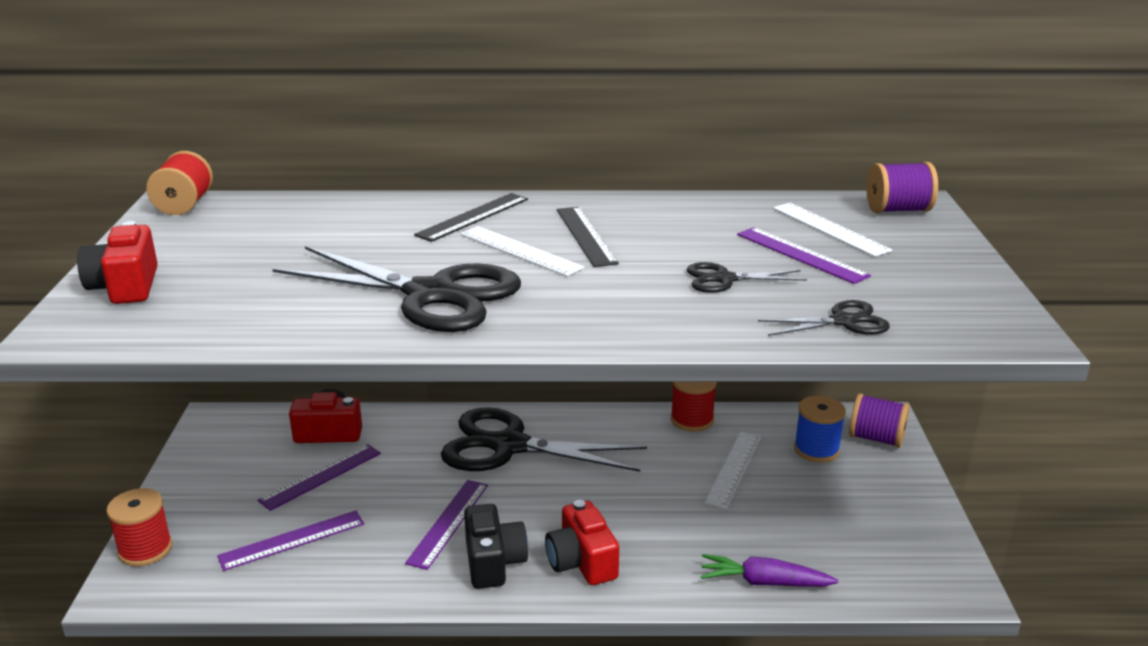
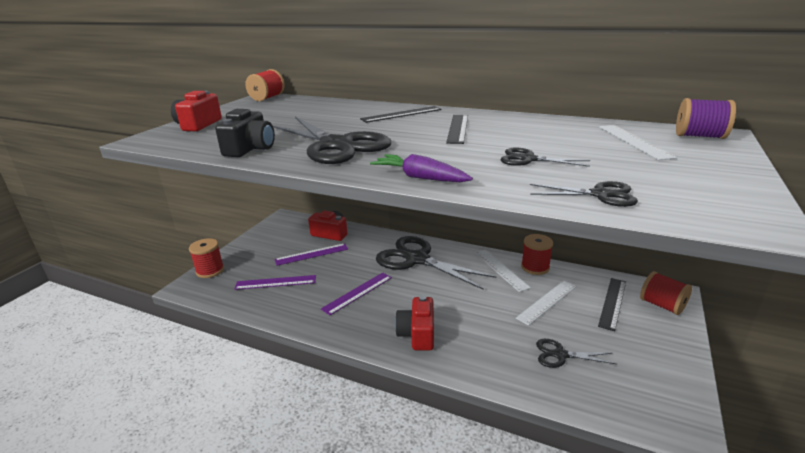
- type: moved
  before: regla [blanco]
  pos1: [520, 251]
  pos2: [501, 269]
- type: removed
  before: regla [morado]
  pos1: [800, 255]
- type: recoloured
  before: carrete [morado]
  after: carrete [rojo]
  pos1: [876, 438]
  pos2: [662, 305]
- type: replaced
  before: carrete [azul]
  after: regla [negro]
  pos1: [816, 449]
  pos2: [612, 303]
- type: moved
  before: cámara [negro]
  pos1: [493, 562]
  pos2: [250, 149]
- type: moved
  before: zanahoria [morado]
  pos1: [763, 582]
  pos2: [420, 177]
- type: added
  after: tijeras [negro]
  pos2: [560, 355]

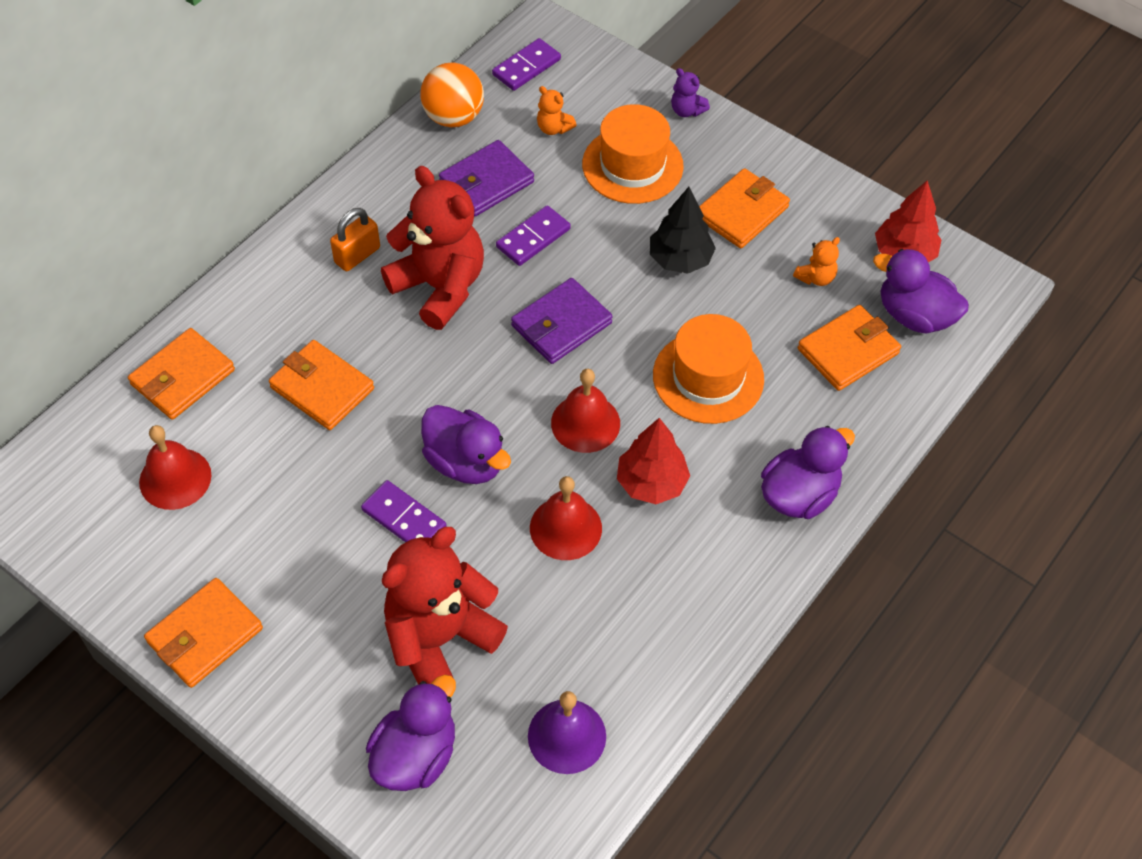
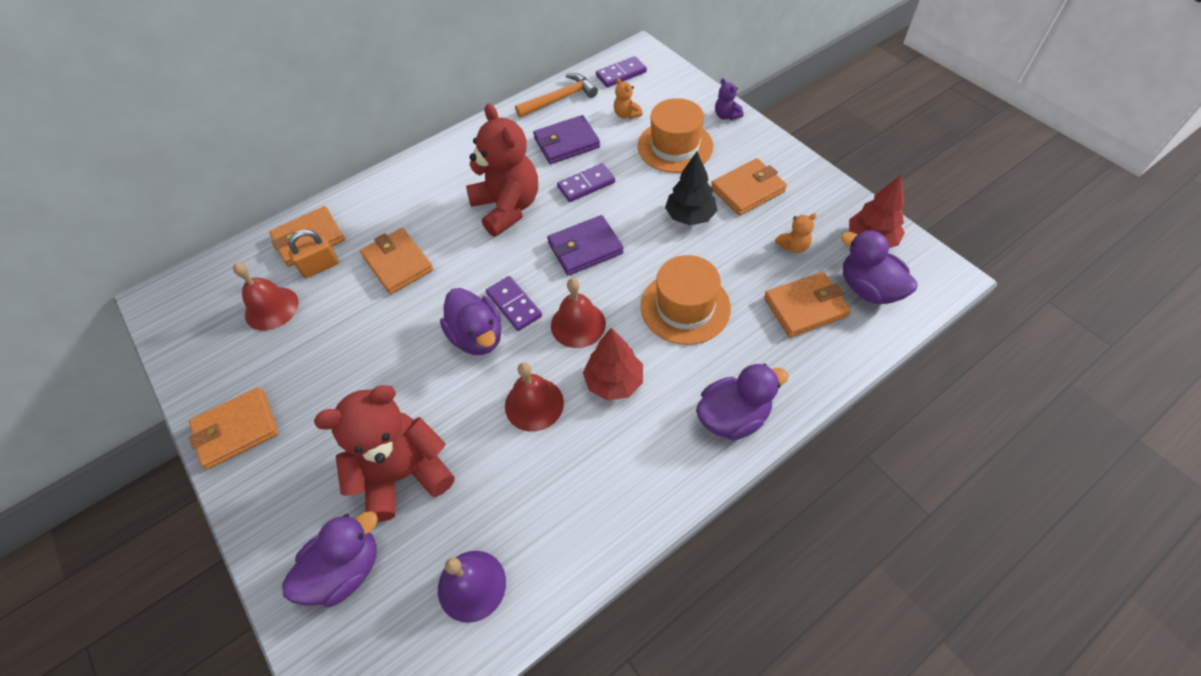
- type: replaced
  before: pelota [naranja]
  after: martillo [naranja]
  pos1: [453, 117]
  pos2: [559, 99]
- type: moved
  before: candado [naranja]
  pos1: [357, 255]
  pos2: [320, 266]
- type: moved
  before: ficha de dominó [morado]
  pos1: [404, 519]
  pos2: [514, 305]

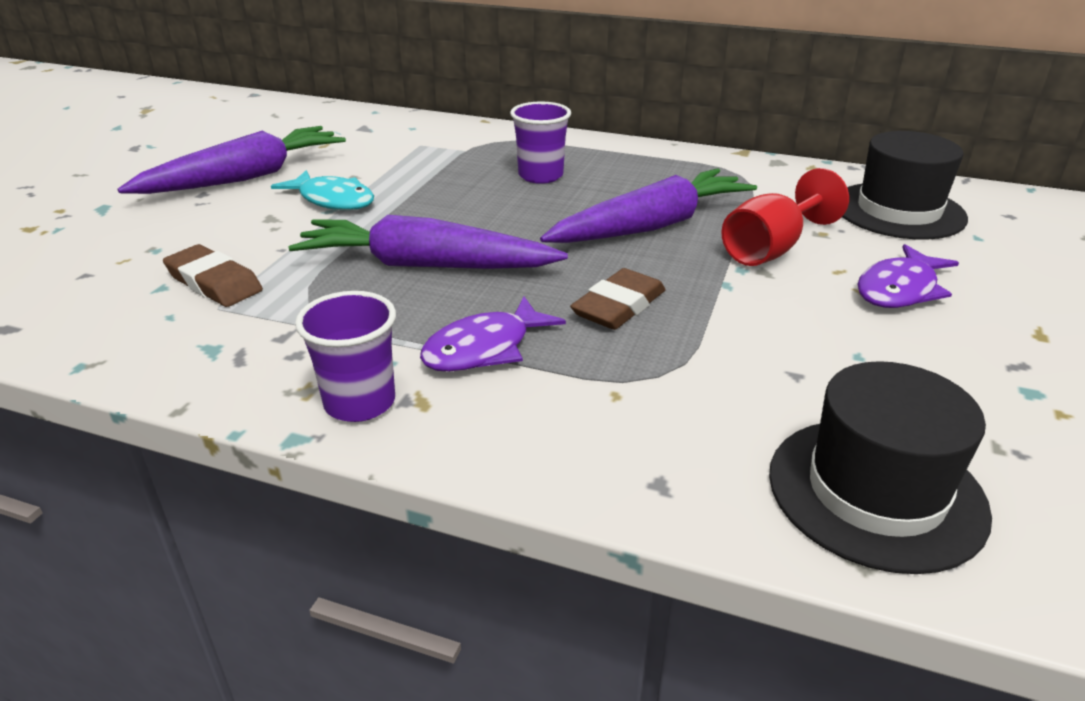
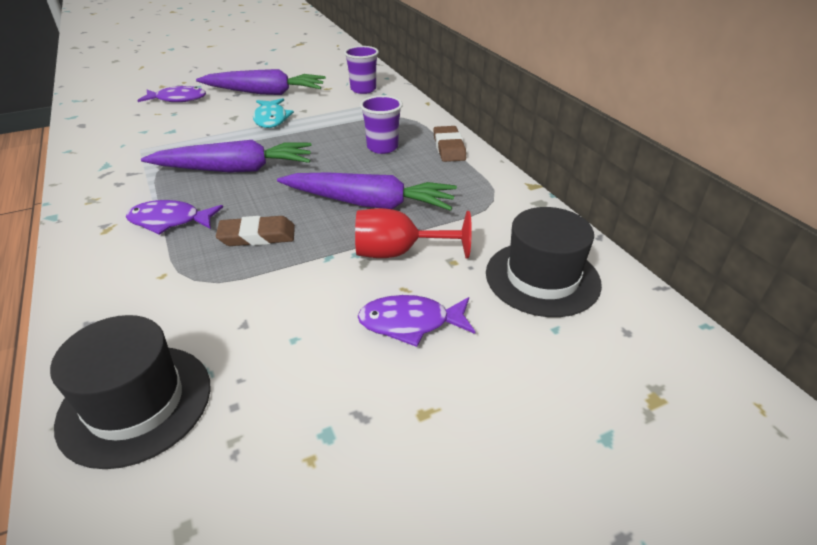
- type: turned
  before: zanahoria [morado]
  pos1: [425, 265]
  pos2: [234, 169]
  turn: 120
- type: moved
  before: goma de borrar [marrón]
  pos1: [214, 282]
  pos2: [449, 147]
- type: moved
  before: vaso [morado]
  pos1: [360, 402]
  pos2: [363, 89]
- type: added
  after: pez [morado]
  pos2: [178, 99]

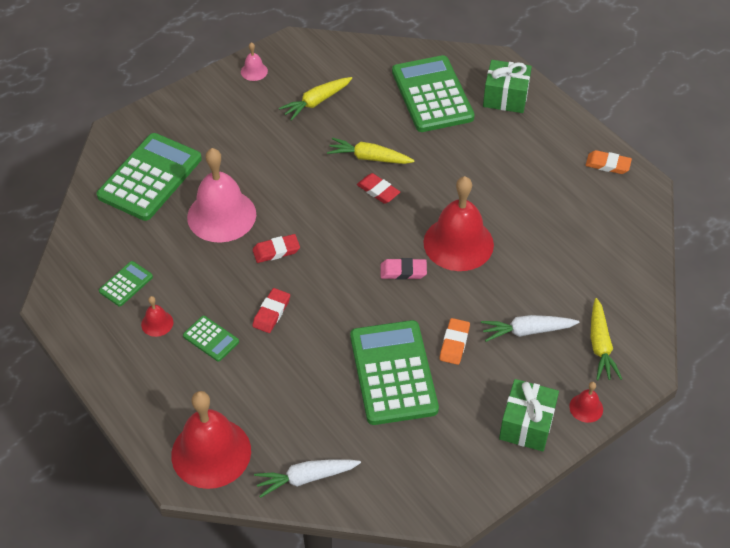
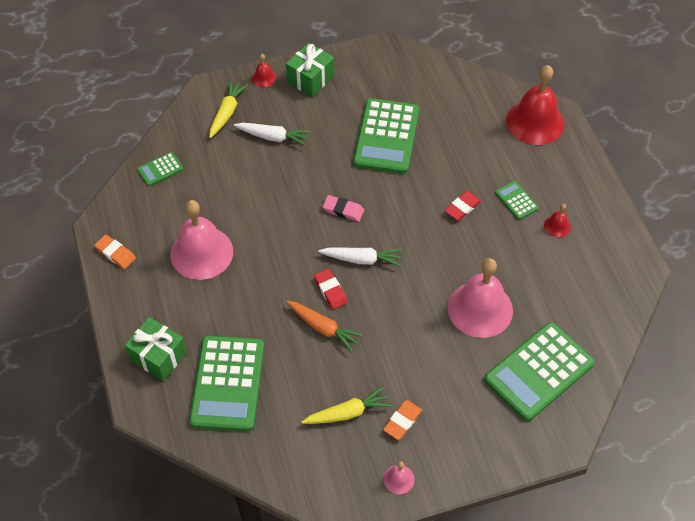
- type: recoloured
  before: zanahoria [amarillo]
  after: zanahoria [naranja]
  pos1: [369, 158]
  pos2: [323, 328]
- type: removed
  before: campana [rojo]
  pos1: [458, 243]
- type: removed
  before: goma de borrar [rojo]
  pos1: [276, 251]
- type: moved
  before: calculadora [verde]
  pos1: [126, 284]
  pos2: [160, 169]
- type: moved
  before: goma de borrar [naranja]
  pos1: [454, 343]
  pos2: [402, 421]
- type: moved
  before: zanahoria [blanco]
  pos1: [306, 478]
  pos2: [362, 259]
- type: added
  after: campana [rosa]
  pos2: [201, 253]

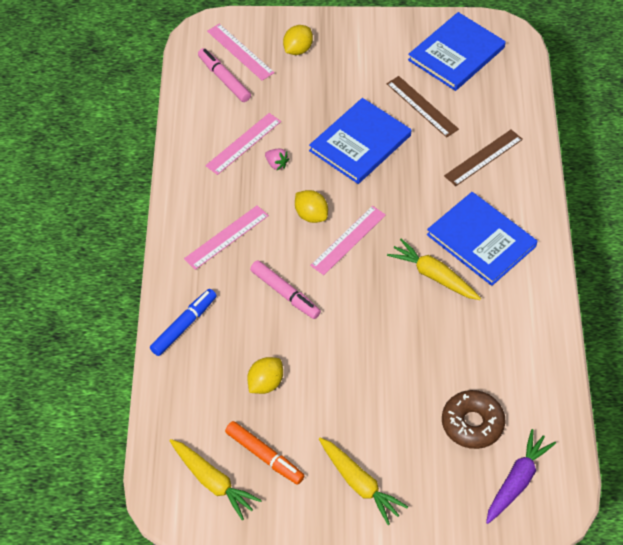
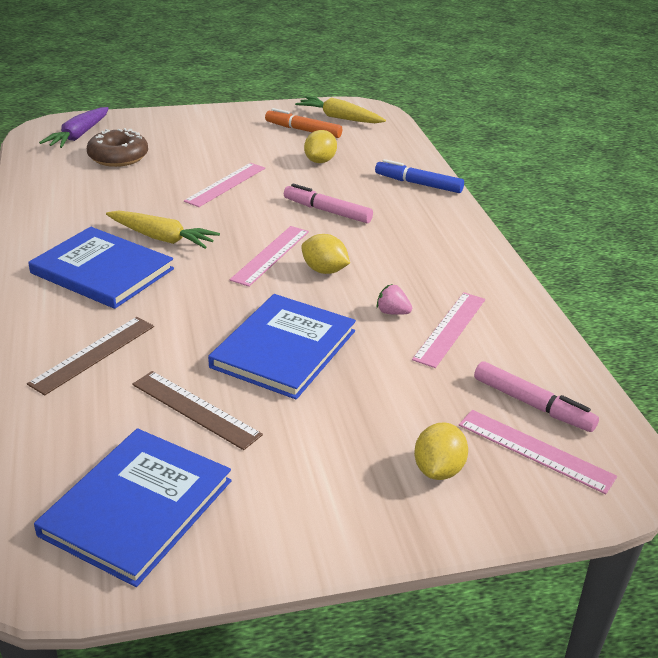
- type: moved
  before: regla [rosa]
  pos1: [226, 237]
  pos2: [226, 184]
- type: turned
  before: rotulador [azul]
  pos1: [184, 325]
  pos2: [418, 184]
  turn: 90
- type: removed
  before: zanahoria [amarillo]
  pos1: [359, 484]

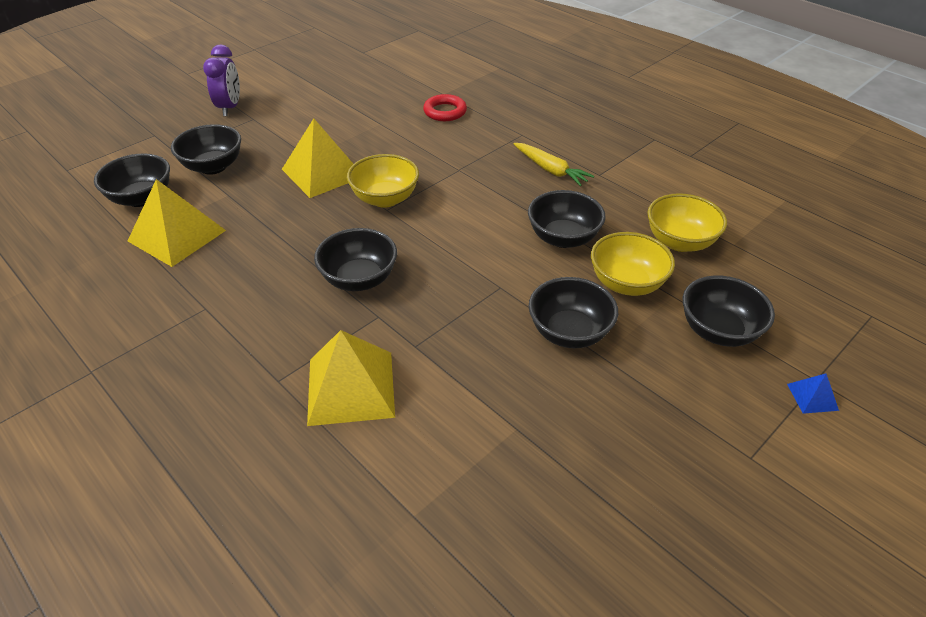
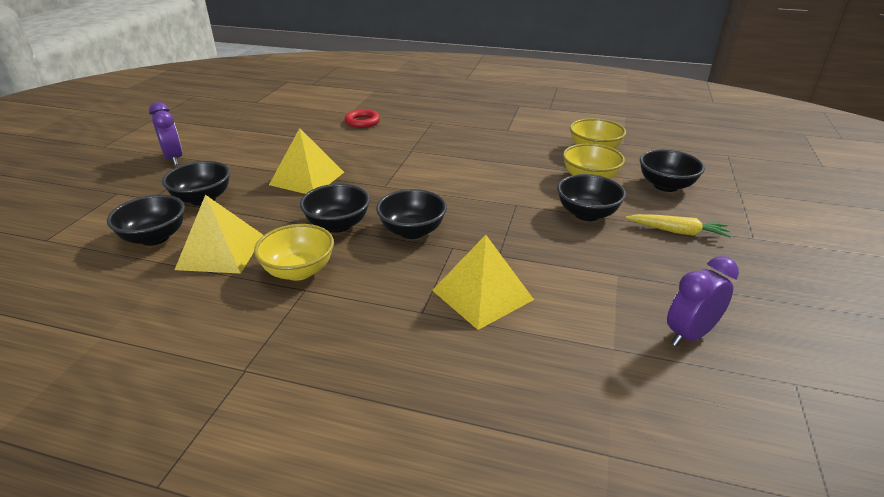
- type: moved
  before: zanahoria [amarillo]
  pos1: [550, 170]
  pos2: [677, 231]
- type: moved
  before: cuenco [amarillo]
  pos1: [385, 199]
  pos2: [299, 271]
- type: moved
  before: cuenco [negro]
  pos1: [563, 238]
  pos2: [338, 225]
- type: removed
  before: pirámide [azul]
  pos1: [812, 397]
- type: added
  after: despertador [morado]
  pos2: [689, 335]

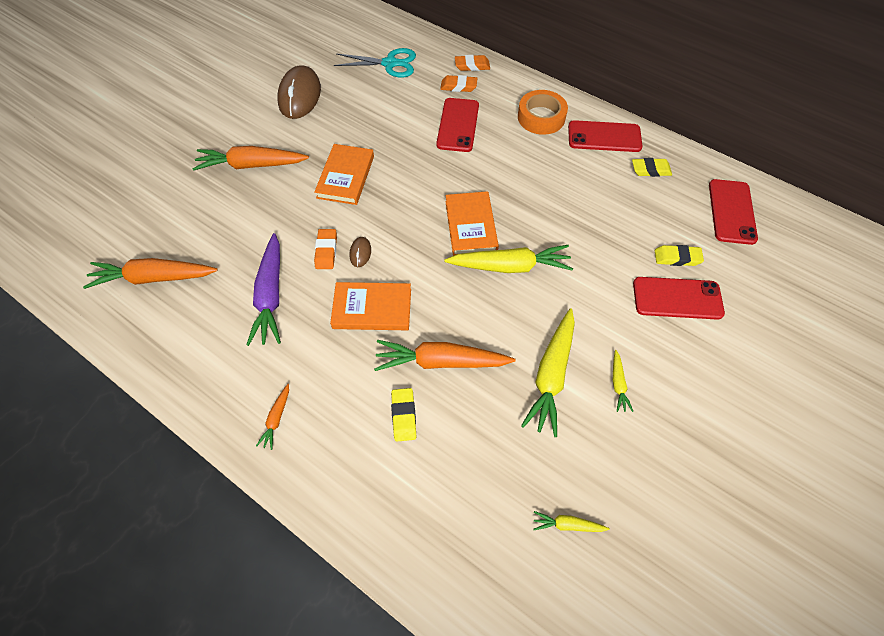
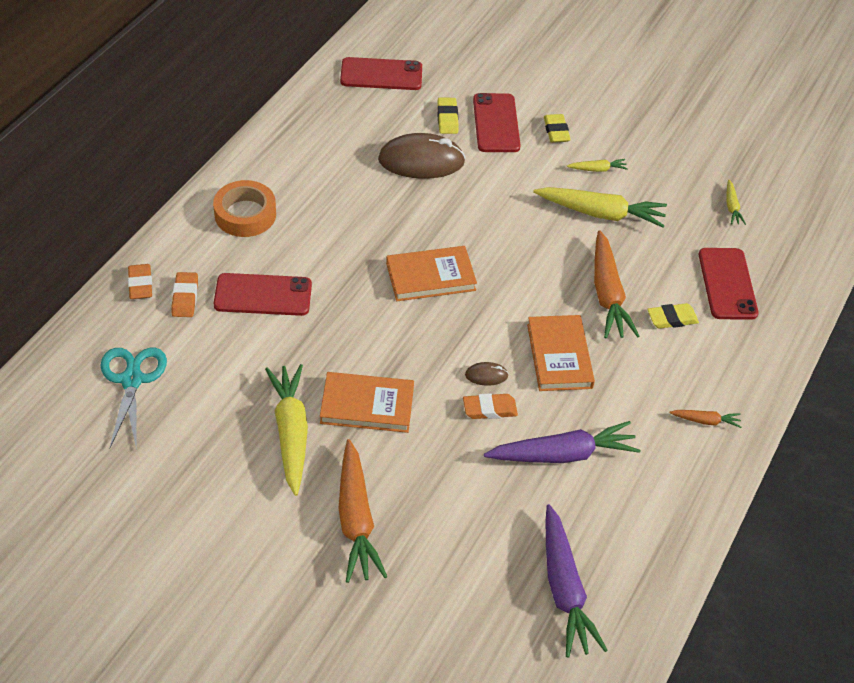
- type: moved
  before: ratón [marrón]
  pos1: [300, 96]
  pos2: [421, 161]
- type: moved
  before: móvil [rojo]
  pos1: [604, 137]
  pos2: [727, 284]
- type: moved
  before: goma de borrar [amarillo]
  pos1: [650, 170]
  pos2: [556, 131]
- type: moved
  before: zanahoria [amarillo]
  pos1: [510, 266]
  pos2: [291, 432]
- type: recoloured
  before: zanahoria [naranja]
  after: zanahoria [morado]
  pos1: [153, 278]
  pos2: [564, 589]

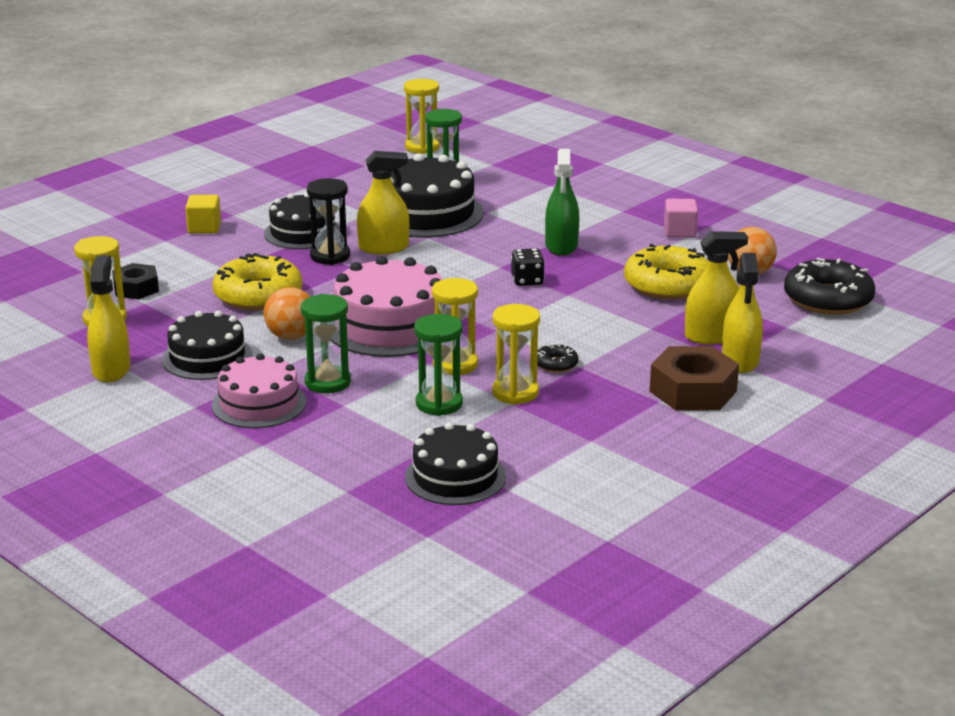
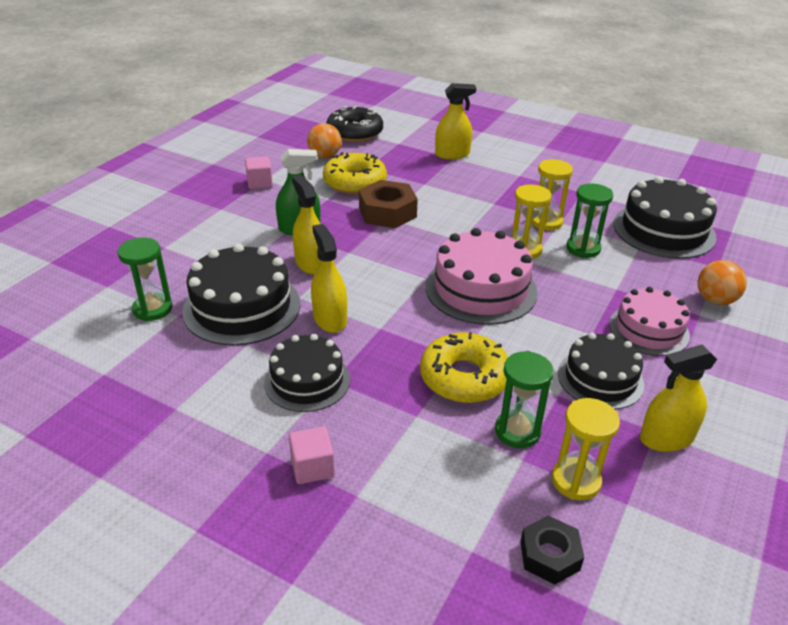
- type: removed
  before: reloj de arena [amarillo]
  pos1: [422, 147]
- type: removed
  before: reloj de arena [negro]
  pos1: [330, 256]
- type: recoloured
  before: cubo [amarillo]
  after: cubo [rosa]
  pos1: [204, 228]
  pos2: [312, 467]
- type: moved
  before: pulverizador [amarillo]
  pos1: [711, 336]
  pos2: [310, 263]
- type: removed
  before: dado [negro]
  pos1: [527, 281]
- type: moved
  before: tuerca [negro]
  pos1: [136, 288]
  pos2: [549, 555]
- type: moved
  before: pelota [naranja]
  pos1: [291, 336]
  pos2: [715, 300]
- type: moved
  before: reloj de arena [verde]
  pos1: [327, 382]
  pos2: [517, 431]
- type: removed
  before: rosquilla [negro]
  pos1: [556, 364]
- type: moved
  before: tuerca [marrón]
  pos1: [693, 391]
  pos2: [387, 212]
- type: resized
  before: tarta [negro]
  pos1: [455, 477]
  pos2: [663, 230]
  scale: 1.52

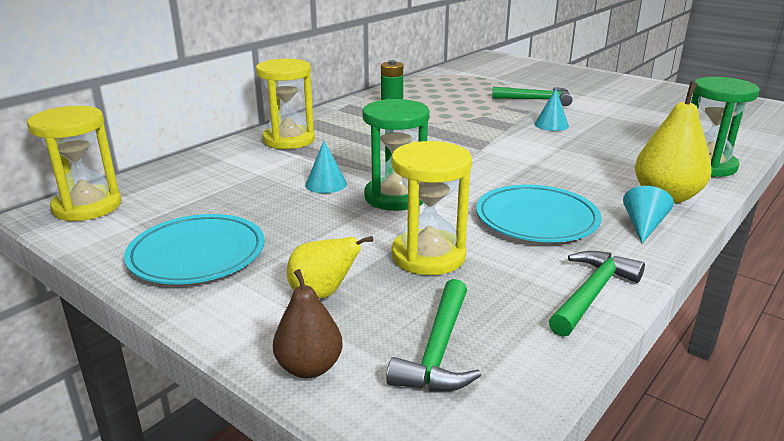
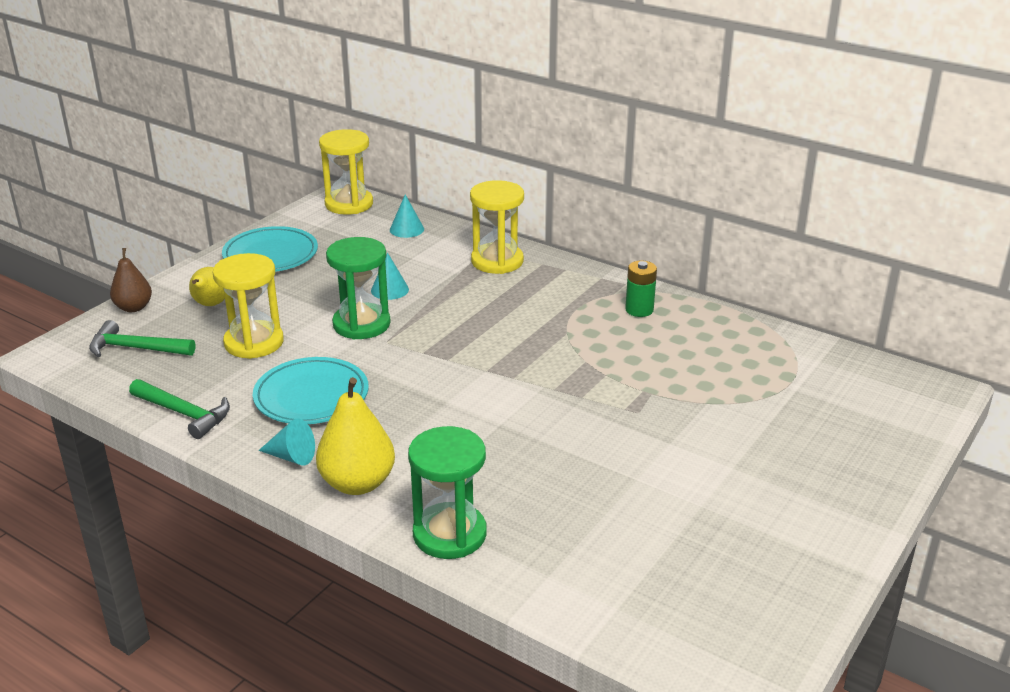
- type: removed
  before: martillo [verde]
  pos1: [536, 100]
- type: moved
  before: cono [turquesa]
  pos1: [551, 125]
  pos2: [406, 229]

